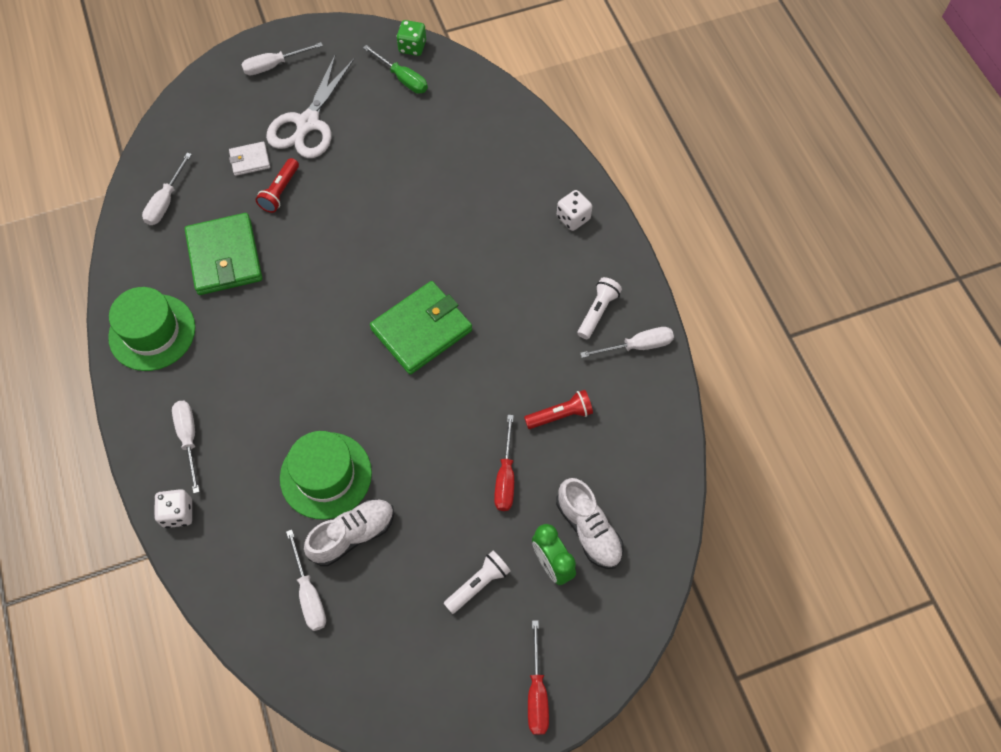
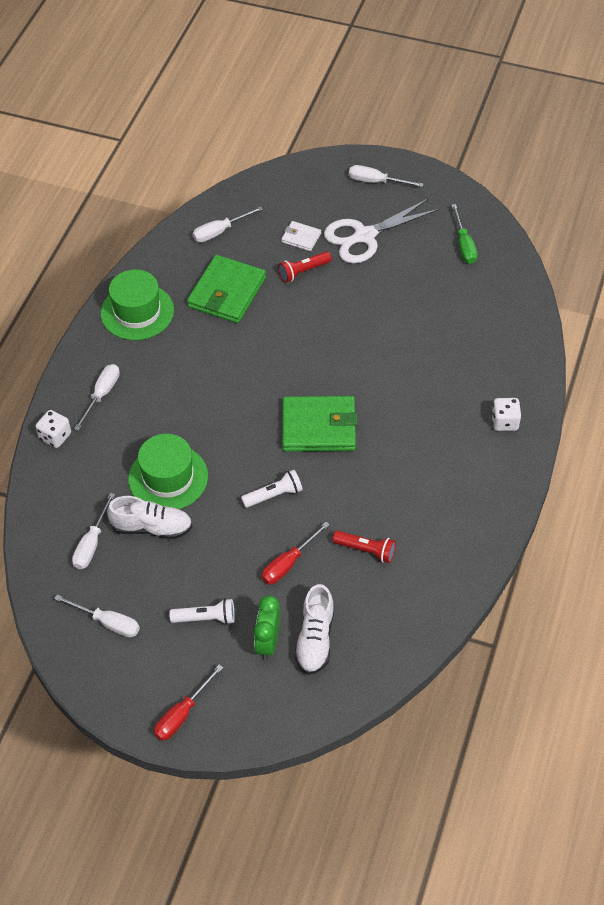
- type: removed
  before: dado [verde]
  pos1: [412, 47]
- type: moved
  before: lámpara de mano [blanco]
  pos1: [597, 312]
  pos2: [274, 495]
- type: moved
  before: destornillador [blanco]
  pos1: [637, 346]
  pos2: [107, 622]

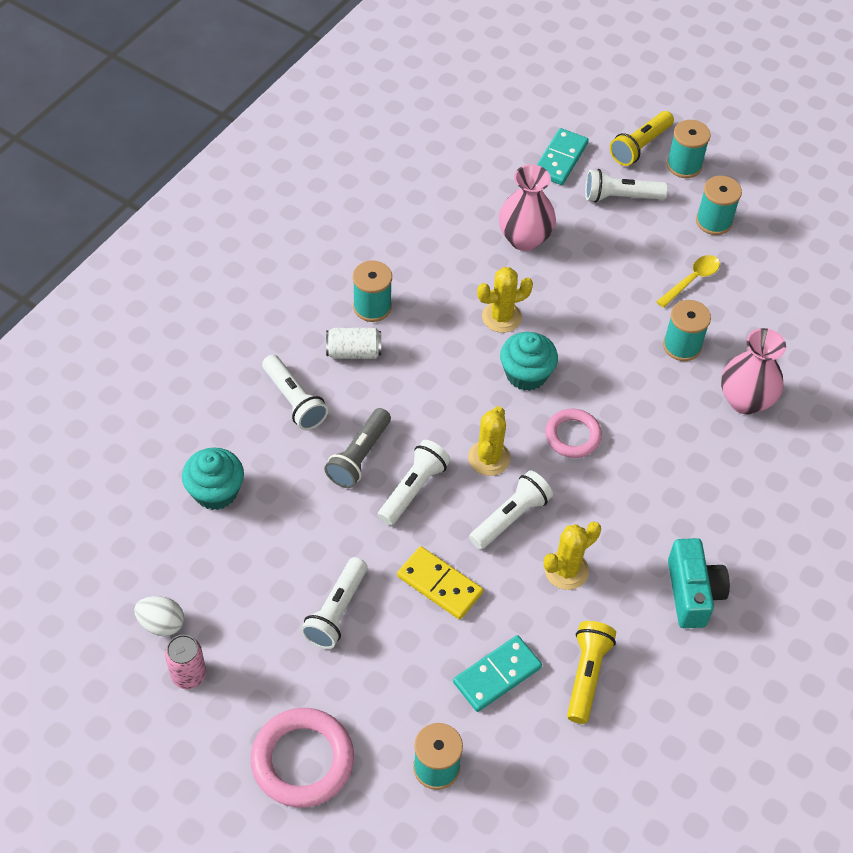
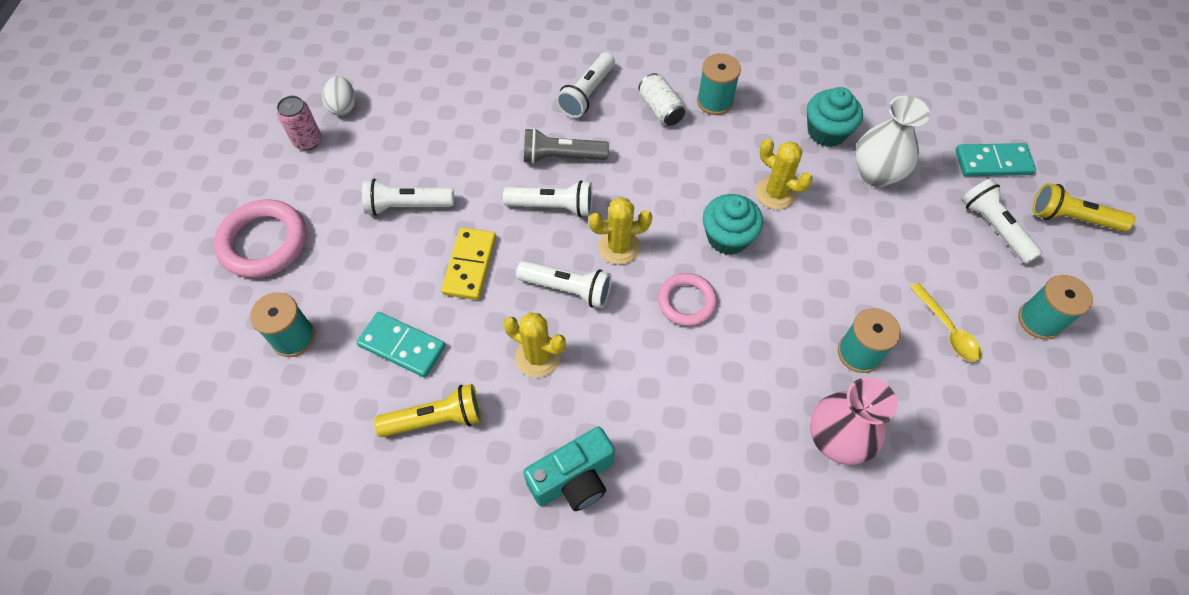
- type: removed
  before: carrete [turquesa]
  pos1: [684, 165]
- type: recoloured
  before: florero [rosa]
  after: florero [blanco]
  pos1: [524, 239]
  pos2: [876, 174]
- type: turned
  before: cuchara [amarillo]
  pos1: [692, 280]
  pos2: [947, 330]
  turn: 45
- type: moved
  before: magdalena [turquesa]
  pos1: [215, 491]
  pos2: [826, 132]

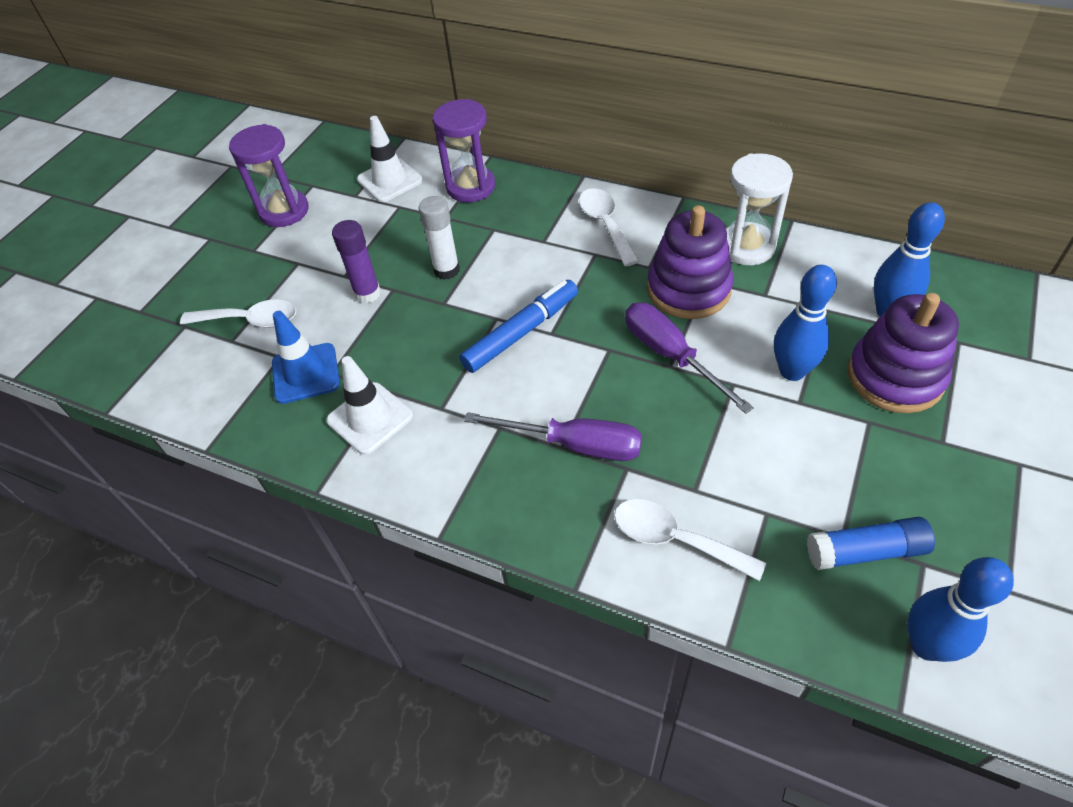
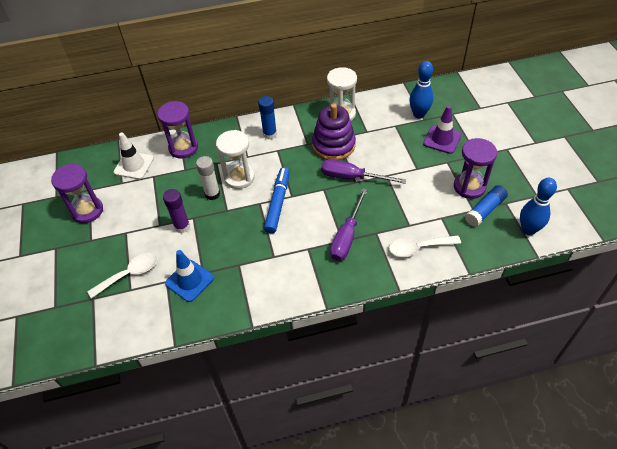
- type: replaced
  before: cuchara [blanco]
  after: barra de pegamento [azul]
  pos1: [605, 225]
  pos2: [270, 134]
- type: removed
  before: bolo [azul]
  pos1: [792, 371]
- type: replaced
  before: juguete apilable [morado]
  after: cono de tráfico [morado]
  pos1: [895, 377]
  pos2: [442, 139]
- type: removed
  before: cono de tráfico [blanco]
  pos1: [370, 418]
- type: turned
  before: destornillador [morado]
  pos1: [574, 445]
  pos2: [347, 236]
  turn: 135
- type: added
  after: reloj de arena [blanco]
  pos2: [239, 177]
- type: added
  after: reloj de arena [morado]
  pos2: [469, 187]

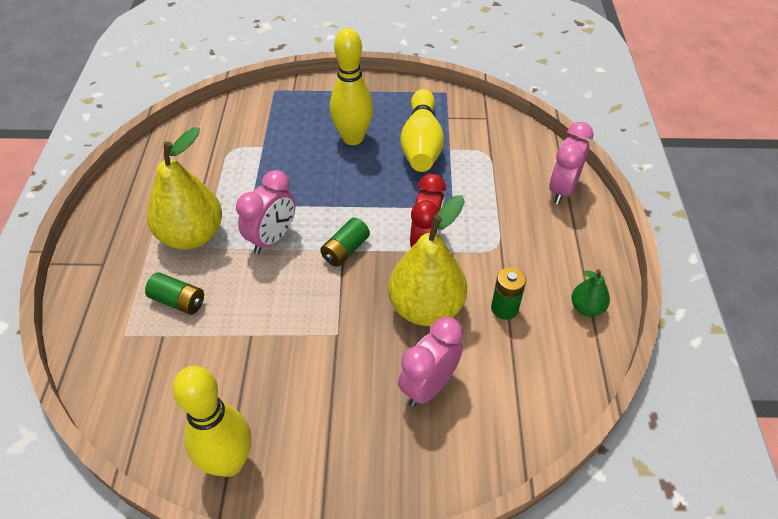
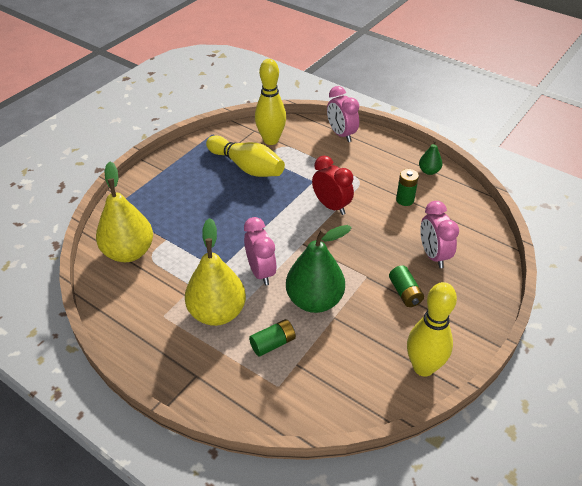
- type: moved
  before: bolo [amarillo]
  pos1: [353, 138]
  pos2: [271, 140]
- type: moved
  before: pera [amarillo]
  pos1: [426, 308]
  pos2: [129, 252]
- type: moved
  before: pila [verde]
  pos1: [345, 250]
  pos2: [405, 293]
- type: added
  after: pera [verde]
  pos2: [314, 300]

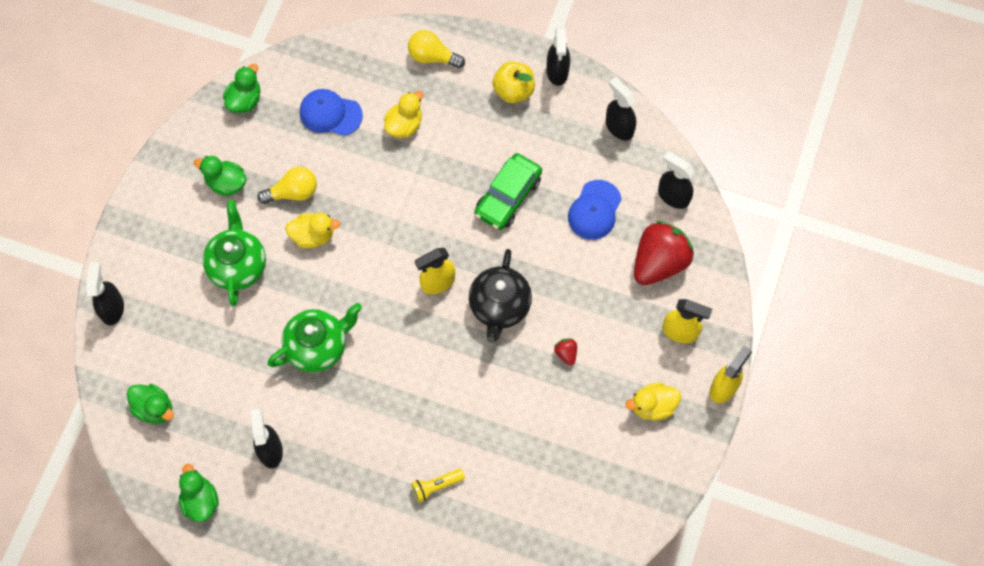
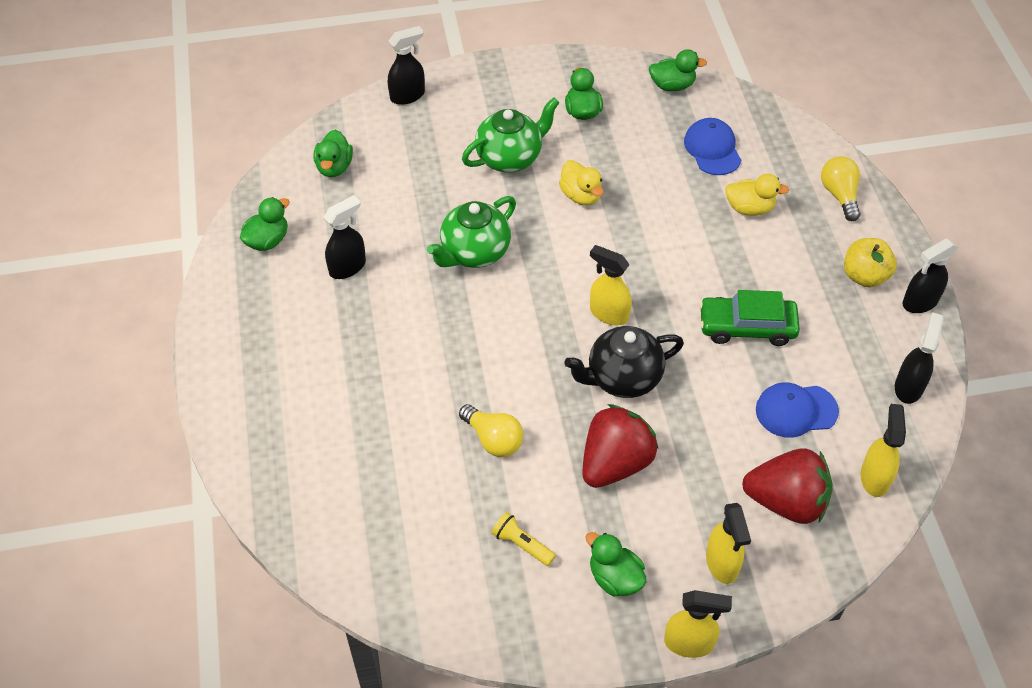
- type: recoloured
  before: pulverizador [negro]
  after: pulverizador [amarillo]
  pos1: [673, 196]
  pos2: [875, 477]
- type: moved
  before: bombilla [amarillo]
  pos1: [293, 192]
  pos2: [493, 439]
- type: turned
  before: tetera [verde]
  pos1: [318, 346]
  pos2: [474, 253]
  turn: 105
- type: resized
  before: fresa [rojo]
  pos1: [566, 354]
  pos2: [615, 463]
  scale: 2.46
- type: recoloured
  before: pato [amarillo]
  after: pato [verde]
  pos1: [652, 406]
  pos2: [615, 578]
- type: moved
  before: lámpara de mano [amarillo]
  pos1: [436, 486]
  pos2: [522, 544]

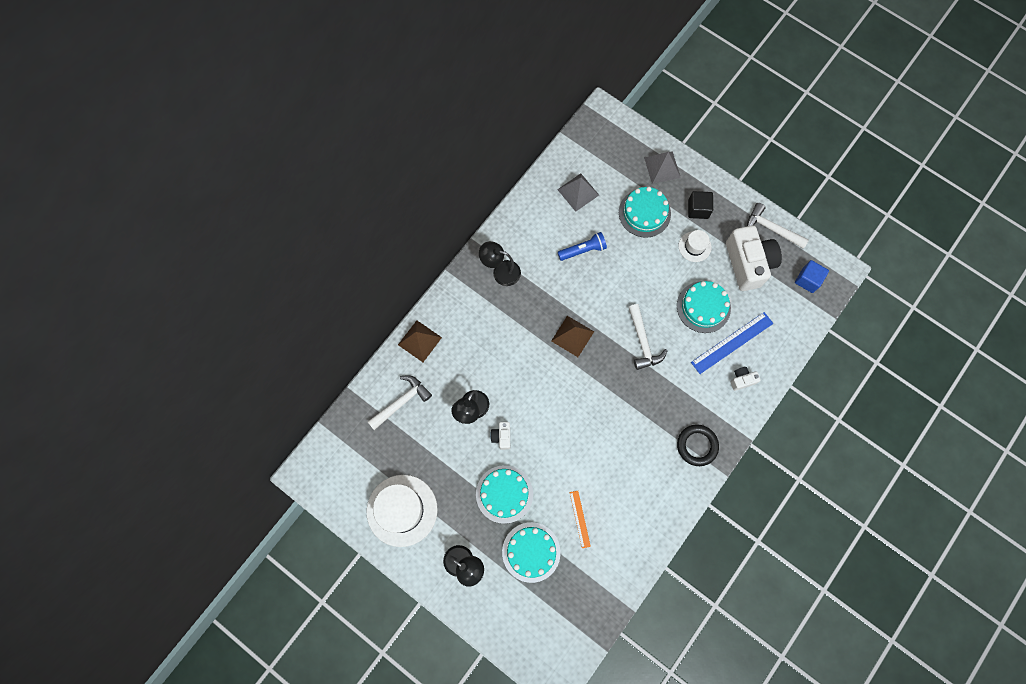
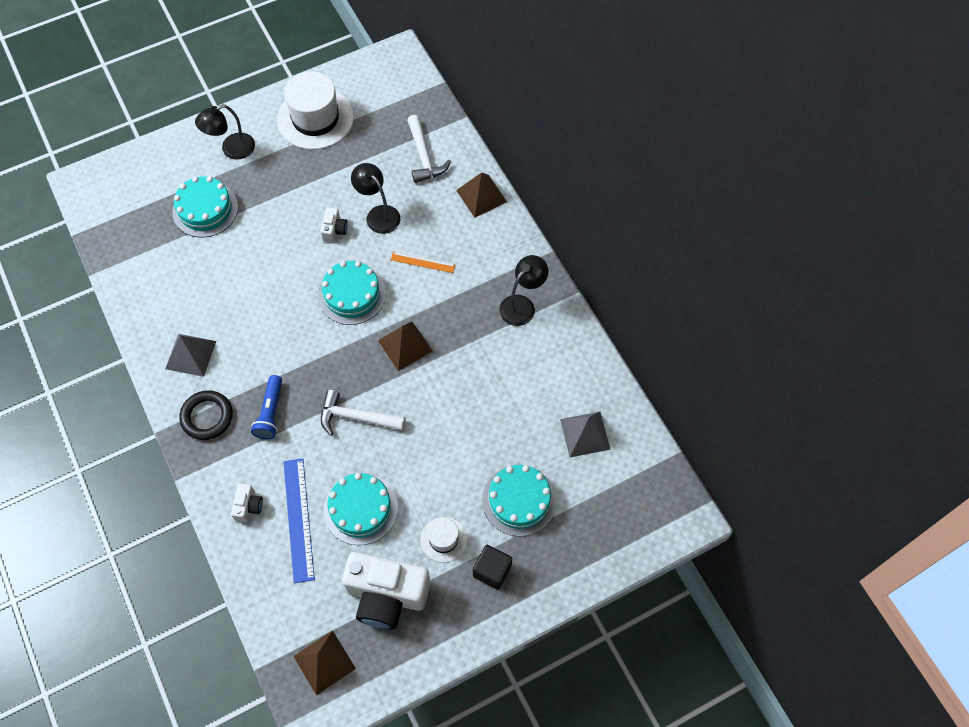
- type: moved
  before: pirámide [gris]
  pos1: [662, 167]
  pos2: [191, 355]
- type: removed
  before: martillo [blanco]
  pos1: [771, 229]
- type: moved
  before: lámpara de mano [azul]
  pos1: [583, 250]
  pos2: [270, 412]
- type: replaced
  before: cubo [azul]
  after: pirámide [marrón]
  pos1: [807, 280]
  pos2: [324, 662]
- type: turned
  before: cámara [blanco]
  pos1: [502, 437]
  pos2: [334, 230]
  turn: 75
- type: moved
  before: tarta [turquesa]
  pos1: [504, 494]
  pos2: [352, 294]
- type: moved
  before: regla [naranja]
  pos1: [580, 519]
  pos2: [423, 262]

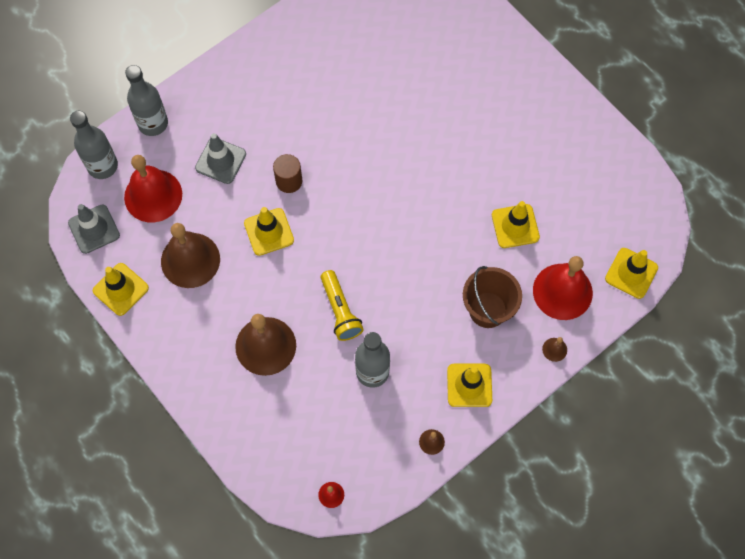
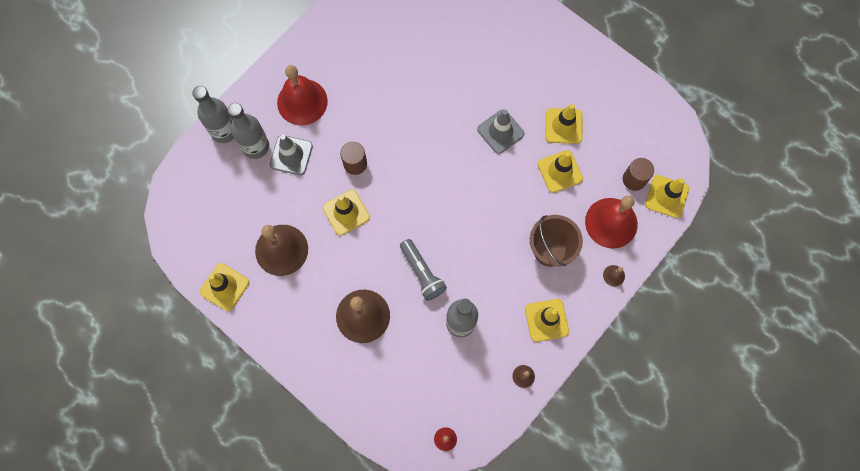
- type: moved
  before: botella [gris]
  pos1: [102, 166]
  pos2: [255, 146]
- type: moved
  before: campana [rojo]
  pos1: [153, 195]
  pos2: [302, 102]
- type: moved
  before: cono de tráfico [gris]
  pos1: [94, 229]
  pos2: [500, 131]
- type: recoloured
  before: lámpara de mano [amarillo]
  after: lámpara de mano [gris]
  pos1: [340, 311]
  pos2: [422, 273]
- type: added
  after: cono de tráfico [amarillo]
  pos2: [563, 126]
- type: added
  after: cilindro [marrón]
  pos2: [634, 179]

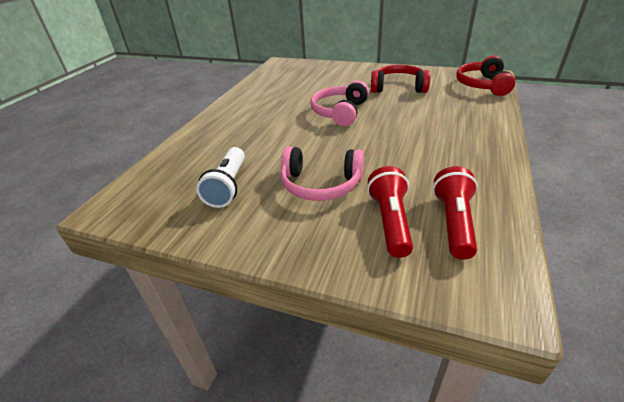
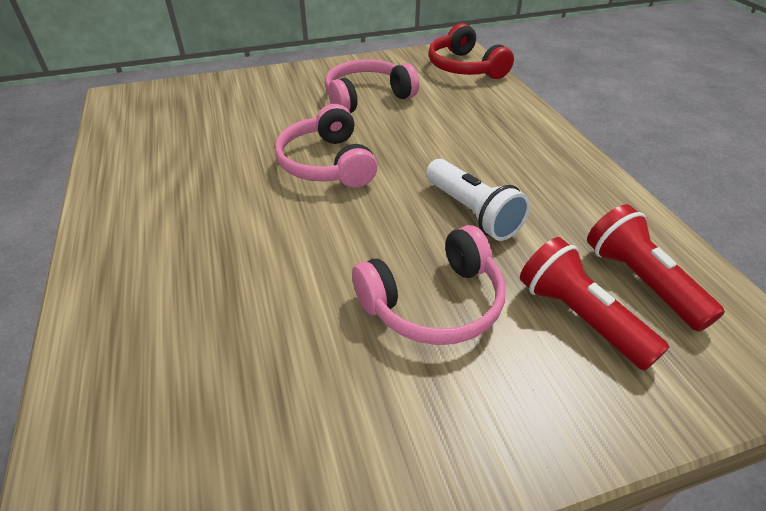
- type: recoloured
  before: auriculares [rojo]
  after: auriculares [rosa]
  pos1: [398, 88]
  pos2: [367, 97]
- type: moved
  before: lámpara de mano [blanco]
  pos1: [228, 186]
  pos2: [472, 212]

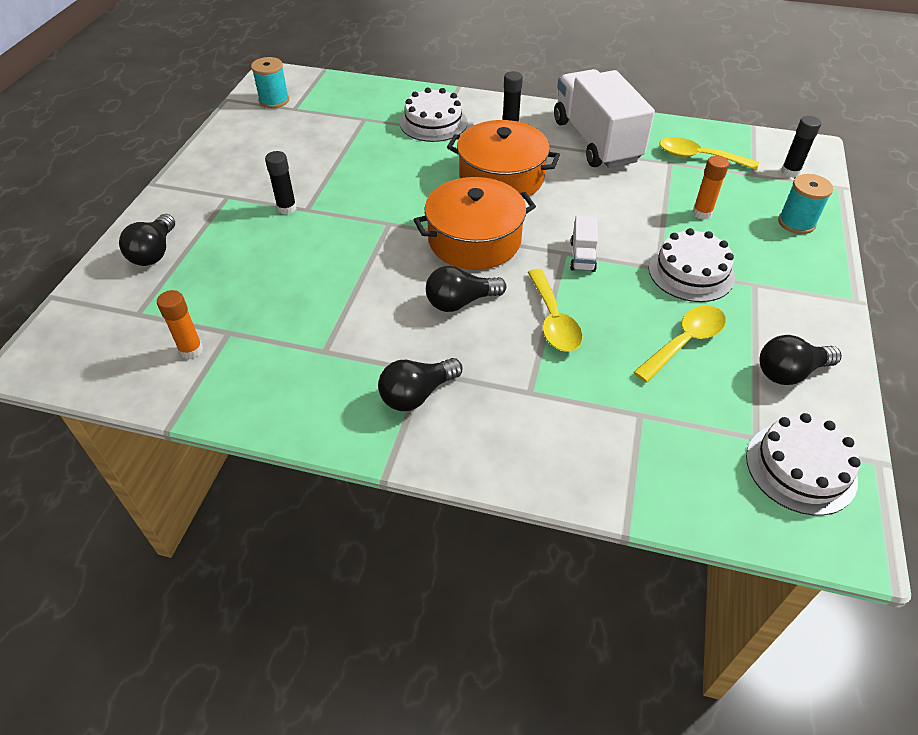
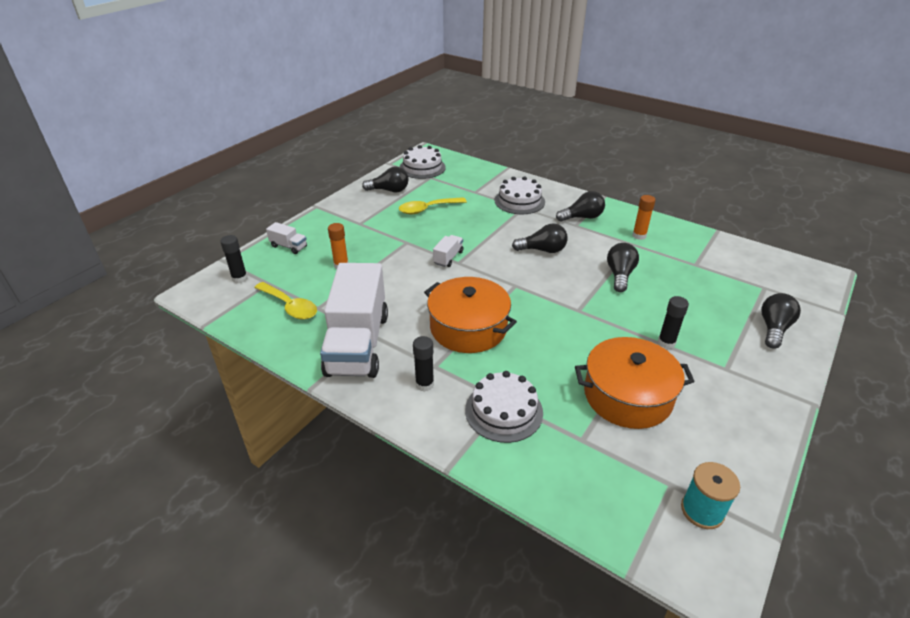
- type: replaced
  before: carrete [turquesa]
  after: camión [blanco]
  pos1: [796, 223]
  pos2: [289, 246]
- type: moved
  before: olla [naranja]
  pos1: [474, 240]
  pos2: [627, 396]
- type: moved
  before: tarta [blanco]
  pos1: [691, 272]
  pos2: [519, 201]
- type: removed
  before: cuchara [amarillo]
  pos1: [553, 320]
- type: moved
  before: barra de pegamento [naranja]
  pos1: [191, 350]
  pos2: [639, 236]
- type: added
  after: bombilla [negro]
  pos2: [620, 275]

